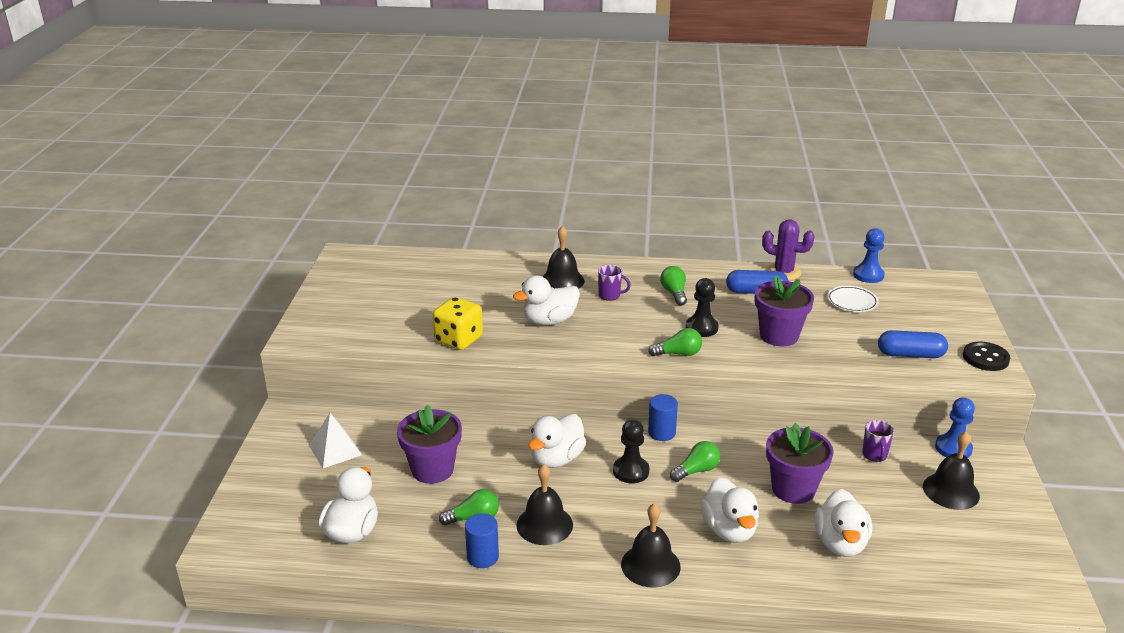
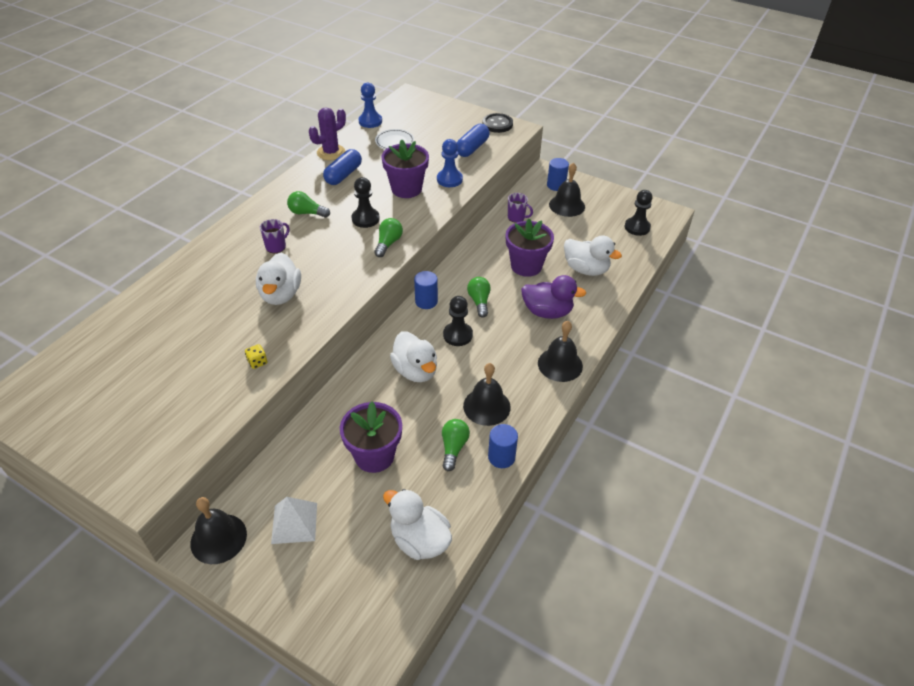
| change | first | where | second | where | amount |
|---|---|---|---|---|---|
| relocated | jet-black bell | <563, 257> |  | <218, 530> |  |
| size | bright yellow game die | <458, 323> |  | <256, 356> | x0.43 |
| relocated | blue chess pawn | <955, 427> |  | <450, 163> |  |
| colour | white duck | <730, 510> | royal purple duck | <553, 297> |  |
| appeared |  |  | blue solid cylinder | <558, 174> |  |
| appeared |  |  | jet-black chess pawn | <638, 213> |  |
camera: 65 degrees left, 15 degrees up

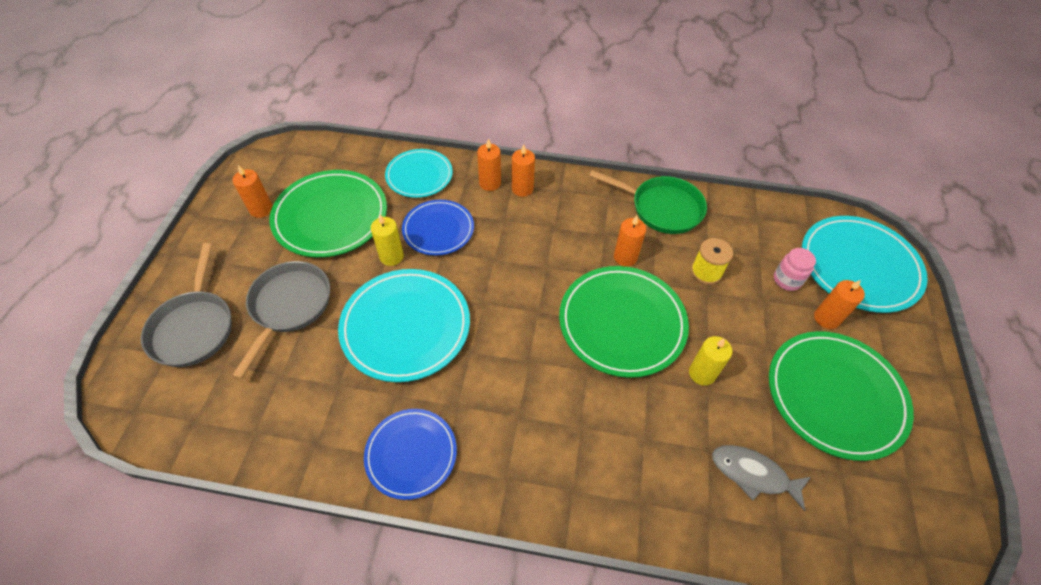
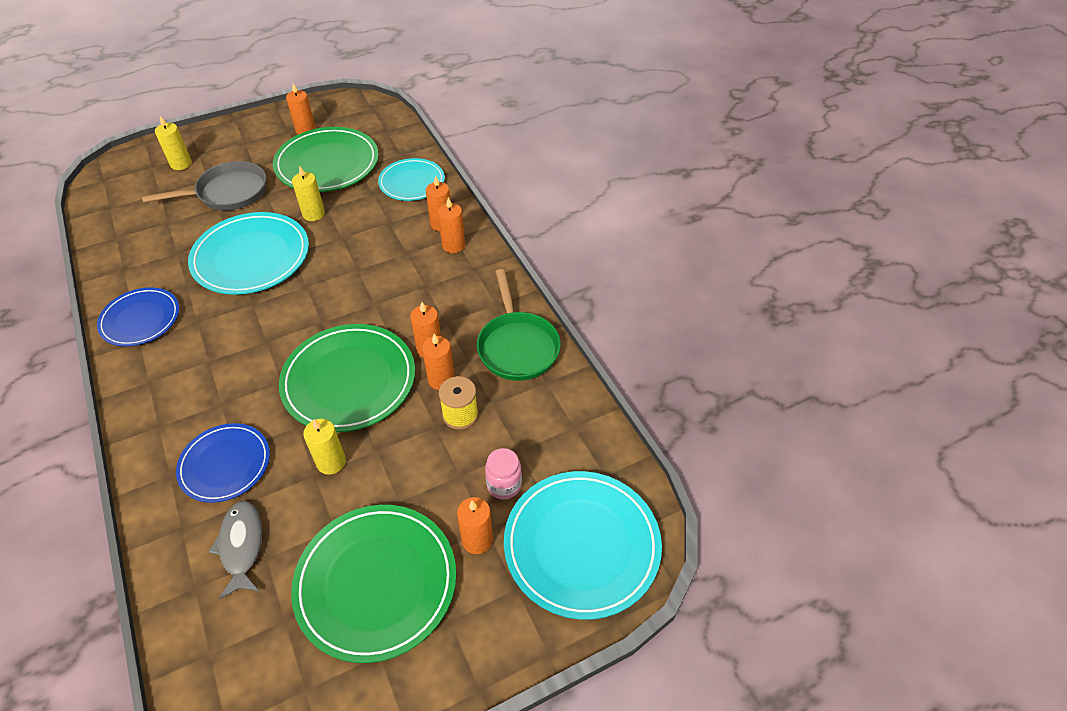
| change | first | where | second | where | amount |
|---|---|---|---|---|---|
| exchanged | ash-grey frying pan | <186, 305> | bright yellow pillar candle | <173, 143> |  |
| relocated | blue dinner plate | <438, 228> |  | <223, 463> |  |
| appeared |  |  | bright orange pillar candle | <438, 362> |  |
camera: 55 degrees right, 5 degrees down

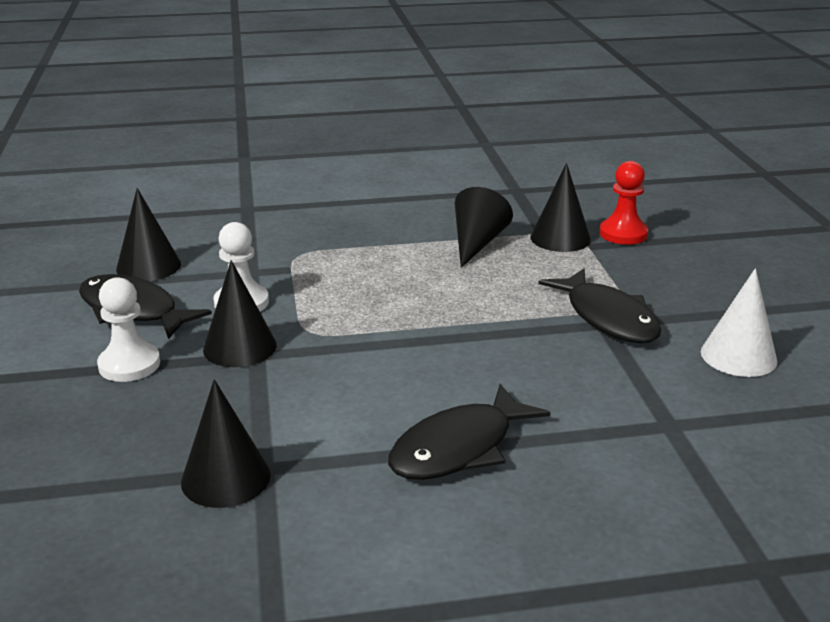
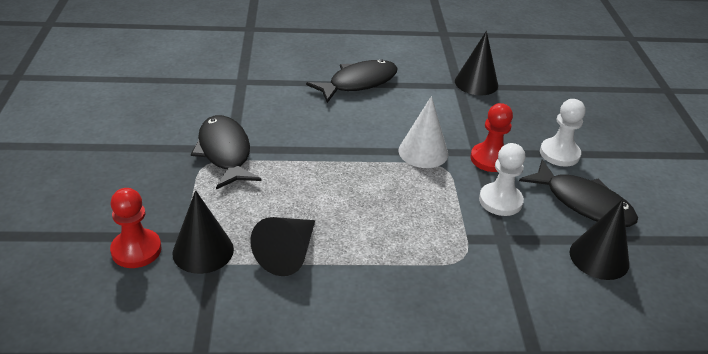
| change | first | where | second | where | amount |
|---|---|---|---|---|---|
| relocated | white cone | <739, 322> |  | <423, 132> |  |
| exchanged | jet-black cone | <240, 313> | red chess pawn | <491, 137> |  |
camera: 175 degrees left, 10 degrees up

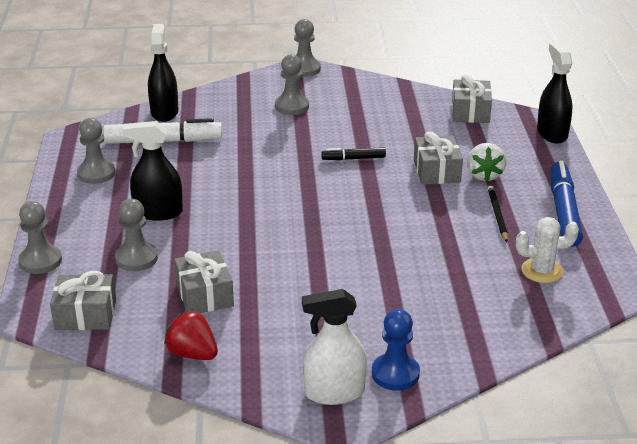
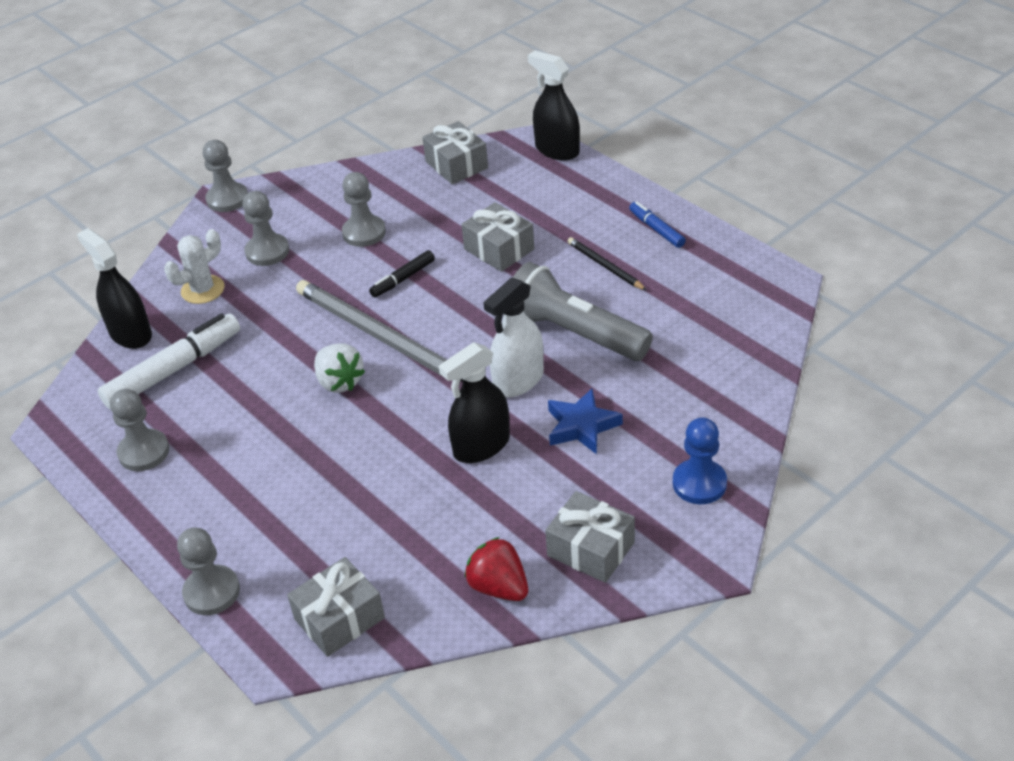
| change | first | where | second | where | amount |
|---|---|---|---|---|---|
| relocated | white prickly plant | <547, 250> |  | <194, 266> |  |
| appeared |  |  | ash-grey wooden pencil | <379, 330> |  |
| relocated | white berry | <486, 162> |  | <339, 368> |  |
| relocated | ash-grey chess pawn | <136, 235> |  | <364, 209> |  |
| relocated | jet-black sprayer | <152, 171> |  | <474, 402> |  |
| spun | red berry | <191, 335> |  | <496, 569> | 45 degrees clockwise |
| relocated | white sprayer | <334, 347> |  | <513, 338> |  |
| appeared |  |  | ash-grey flashlight | <583, 311> |  |
| relocated | ash-grey gift | <204, 281> |  | <590, 537> |  |
| appeared |  |  | blue star | <585, 421> |  |
| size | blue felt pen | <567, 204> |  | <657, 224> | x0.53 |
camera: 35 degrees left, 10 degrees up

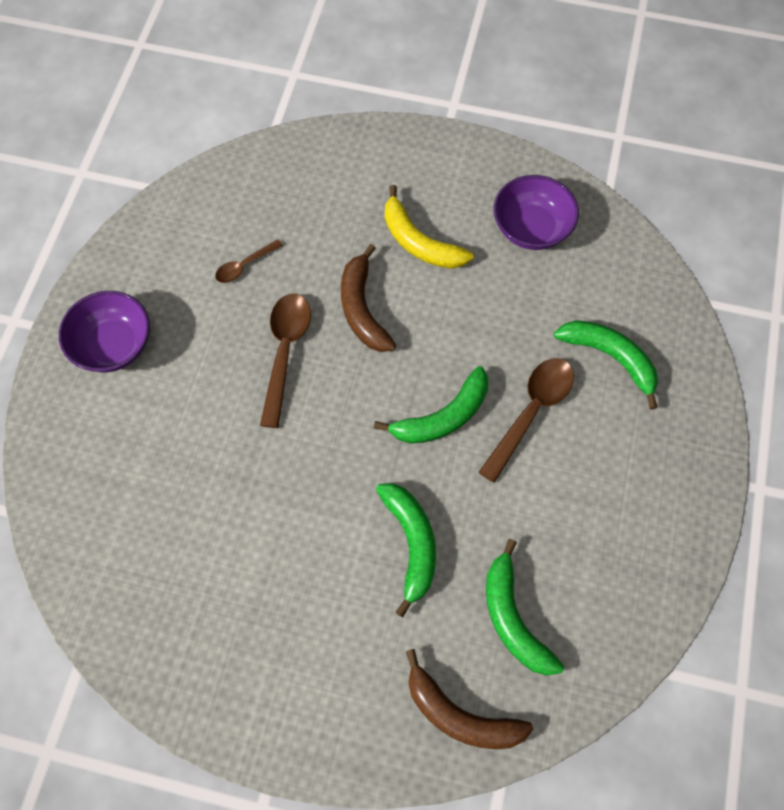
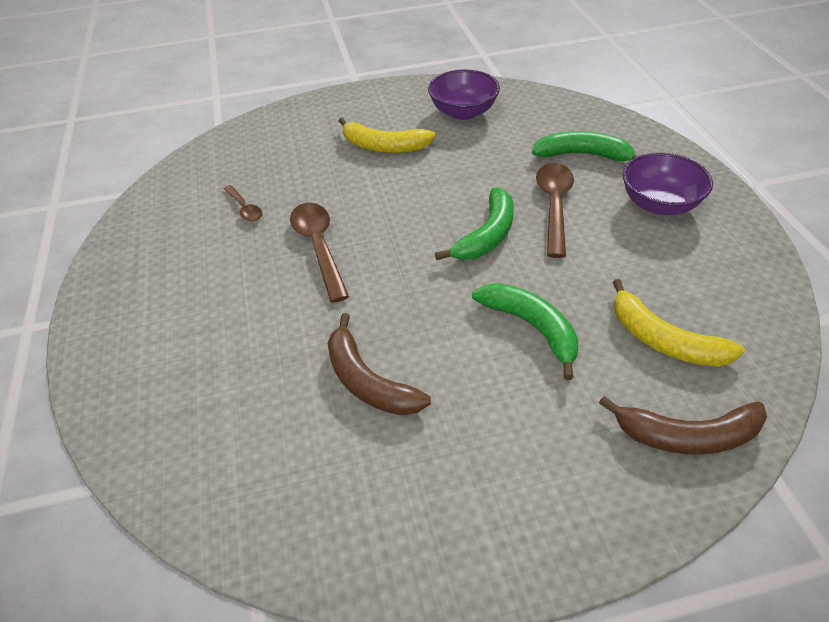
| change | first | where | second | where | amount |
|---|---|---|---|---|---|
| spun | brown teaspoon | <249, 261> |  | <243, 203> | 60 degrees counterclockwise |
| relocated | brown banana | <368, 298> |  | <379, 364> |  |
| colour | leaf-green banana | <525, 607> | bright yellow banana | <679, 323> |  |
| relocated | royal purple deep dish | <104, 332> |  | <667, 184> |  |
camera: 25 degrees left, 20 degrees down

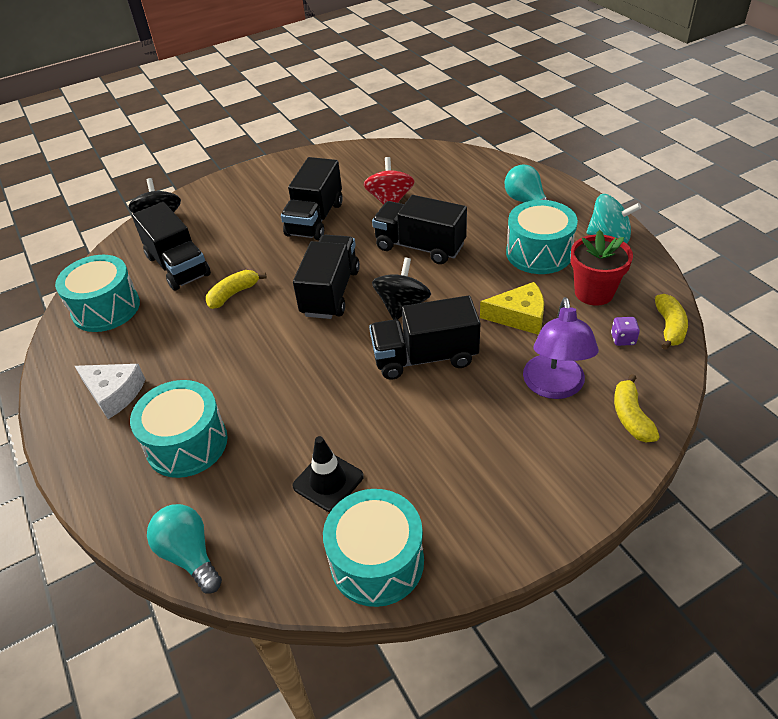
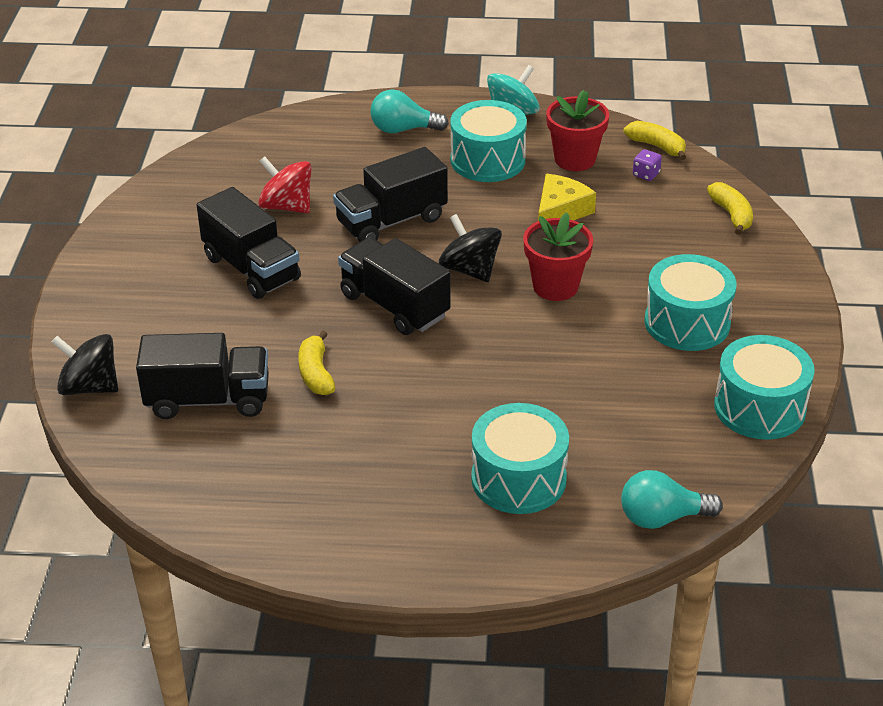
| change | first | where | second | where | amount |
|---|---|---|---|---|---|
| exchanged | jet-black truck | <425, 338> | red potted plant | <558, 256> |  |
| relocated | teal drum | <97, 293> |  | <690, 302> |  |
| spun | bright yellow banana | <637, 408> |  | <730, 208> | 135 degrees counterclockwise |
| missing | white piece of cheese | <110, 391> |  |  |  |
| missing | jet-black road cone | <328, 474> |  |  |  |
| missing | royal purple desk lamp | <561, 348> |  |  |  |
camera: 60 degrees left, 5 degrees down

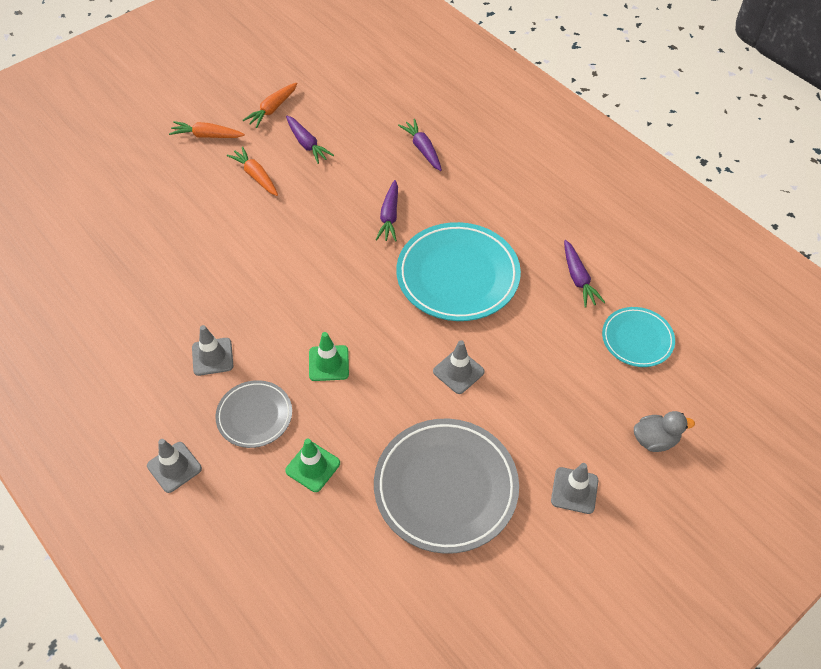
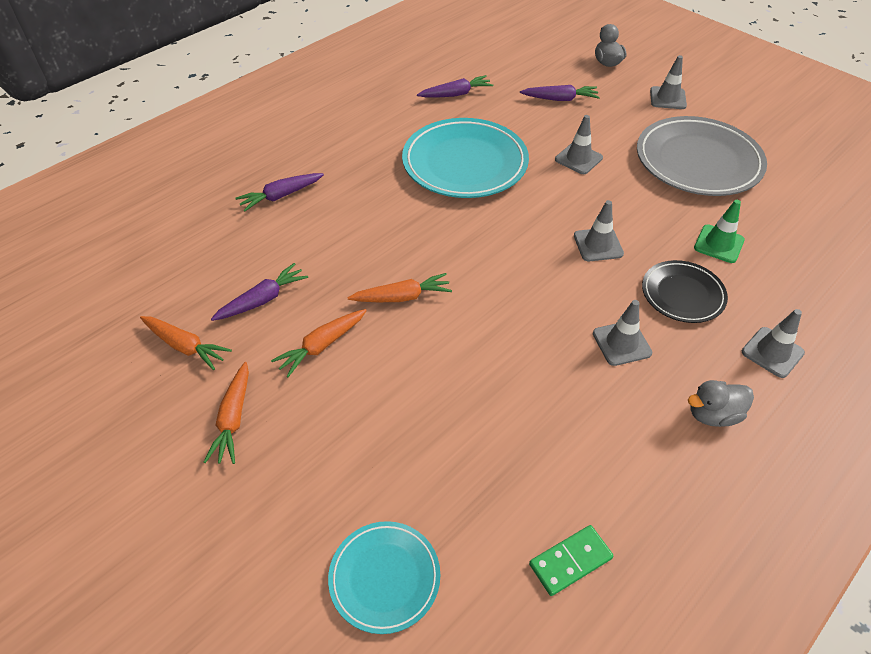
| change | first | where | second | where | amount |
|---|---|---|---|---|---|
| relocated | teal dinner plate | <638, 337> |  | <384, 577> |  |
| appeared |  |  | bright orange carrot | <399, 287> |  |
| relocated | royal purple carrot | <387, 211> |  | <560, 93> |  |
| appeared |  |  | leaf-green domino | <571, 560> |  |
| colour | leaf-green road cone | <329, 356> | ash-grey road cone | <599, 230> |  |
| colour | ash-grey dinner plate | <253, 414> | jet-black dinner plate | <685, 291> |  |
| appeared |  |  | ash-grey duck | <721, 403> |  |
camera: 95 degrees left, 5 degrees down

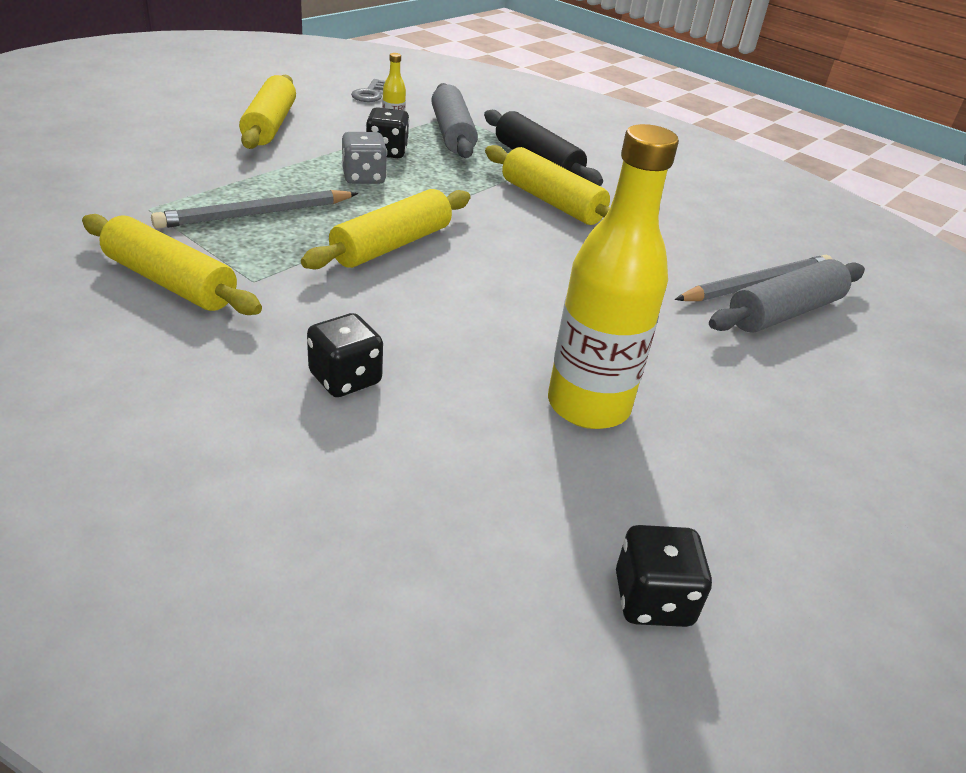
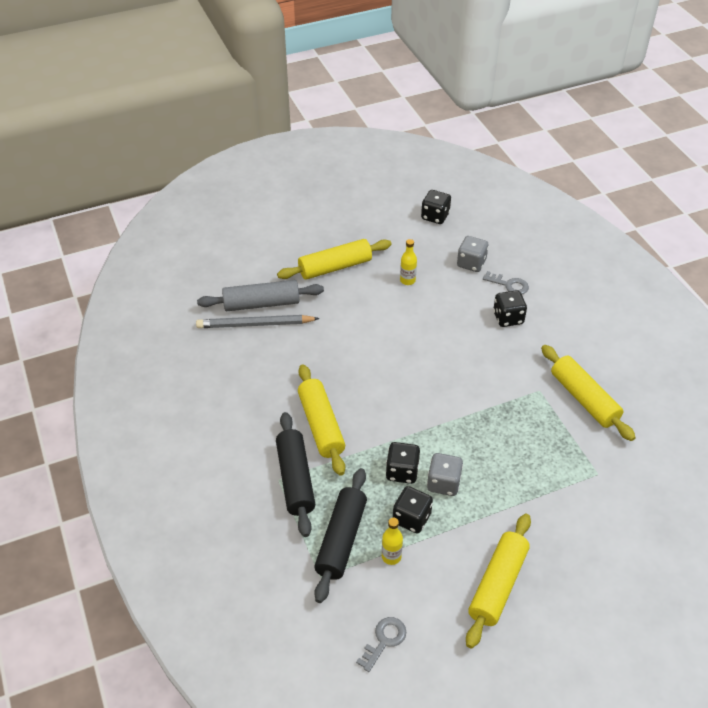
| change | first | where | second | where | amount |
|---|---|---|---|---|---|
| relocated | bright yellow pastry roller | <386, 229> |  | <334, 259> |  |
| colour | ash-grey pastry roller | <454, 120> | jet-black pastry roller | <340, 535> |  |
| appeared |  |  | jet-black game die | <403, 463> |  |
| size | bright yellow bottle | <613, 276> |  | <408, 262> | x0.42 |
| appeared |  |  | ash-grey game die | <473, 254> |  |
| appeared |  |  | ash-grey latchkey | <506, 282> |  |
| missing | ash-grey wooden pencil | <254, 209> |  |  |  |
camera: 150 degrees left, 10 degrees up

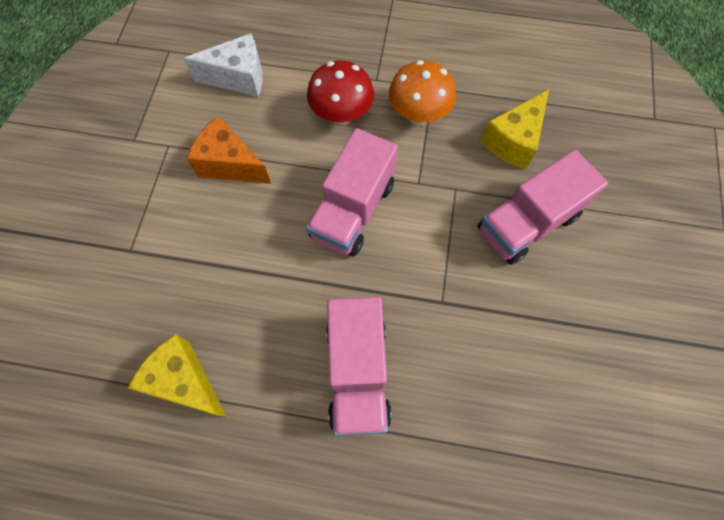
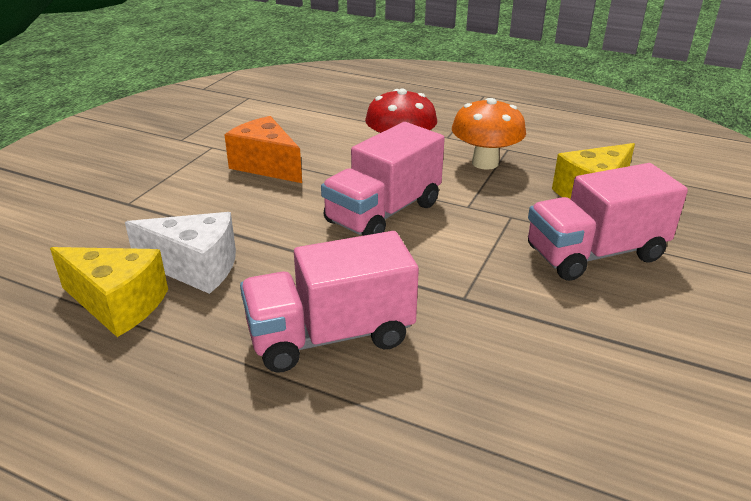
| change | first | where | second | where | amount |
|---|---|---|---|---|---|
| spun | bright yellow piece of cheese | <177, 375> |  | <109, 292> | 150 degrees clockwise |
| relocated | white piece of cheese | <223, 65> |  | <180, 253> |  |
| spun | pink truck | <359, 366> |  | <329, 302> | 60 degrees clockwise |
camera: 15 degrees right, 35 degrees down

